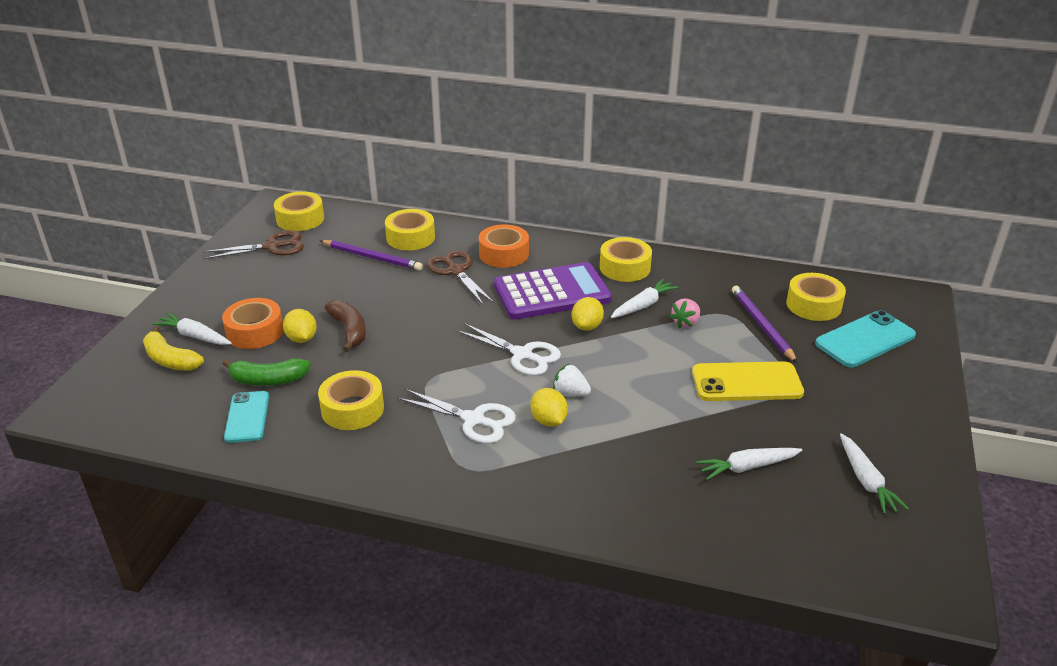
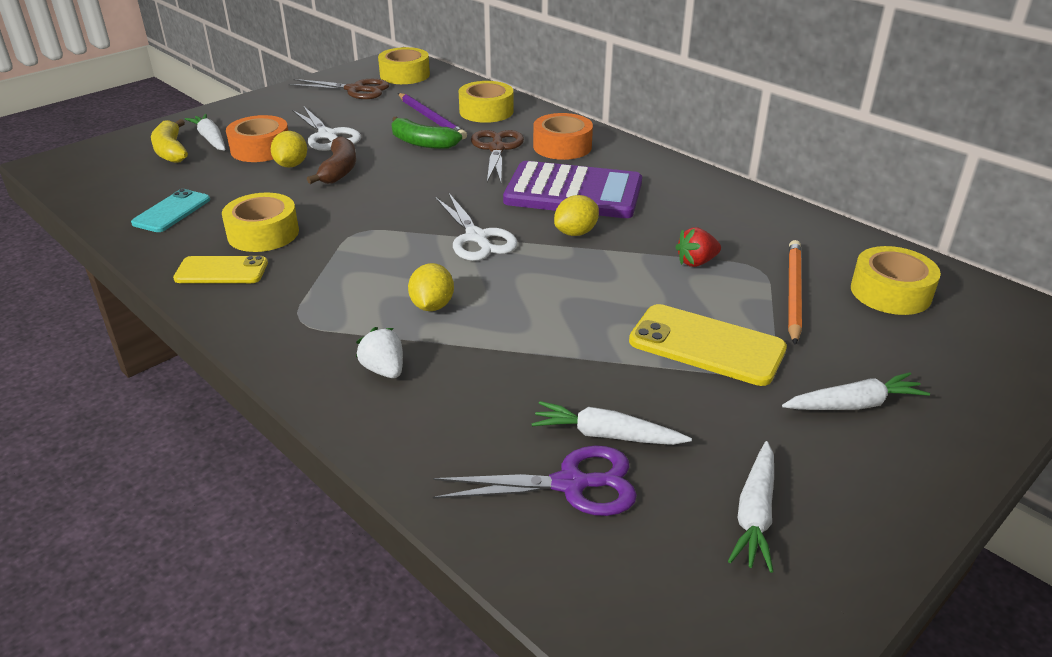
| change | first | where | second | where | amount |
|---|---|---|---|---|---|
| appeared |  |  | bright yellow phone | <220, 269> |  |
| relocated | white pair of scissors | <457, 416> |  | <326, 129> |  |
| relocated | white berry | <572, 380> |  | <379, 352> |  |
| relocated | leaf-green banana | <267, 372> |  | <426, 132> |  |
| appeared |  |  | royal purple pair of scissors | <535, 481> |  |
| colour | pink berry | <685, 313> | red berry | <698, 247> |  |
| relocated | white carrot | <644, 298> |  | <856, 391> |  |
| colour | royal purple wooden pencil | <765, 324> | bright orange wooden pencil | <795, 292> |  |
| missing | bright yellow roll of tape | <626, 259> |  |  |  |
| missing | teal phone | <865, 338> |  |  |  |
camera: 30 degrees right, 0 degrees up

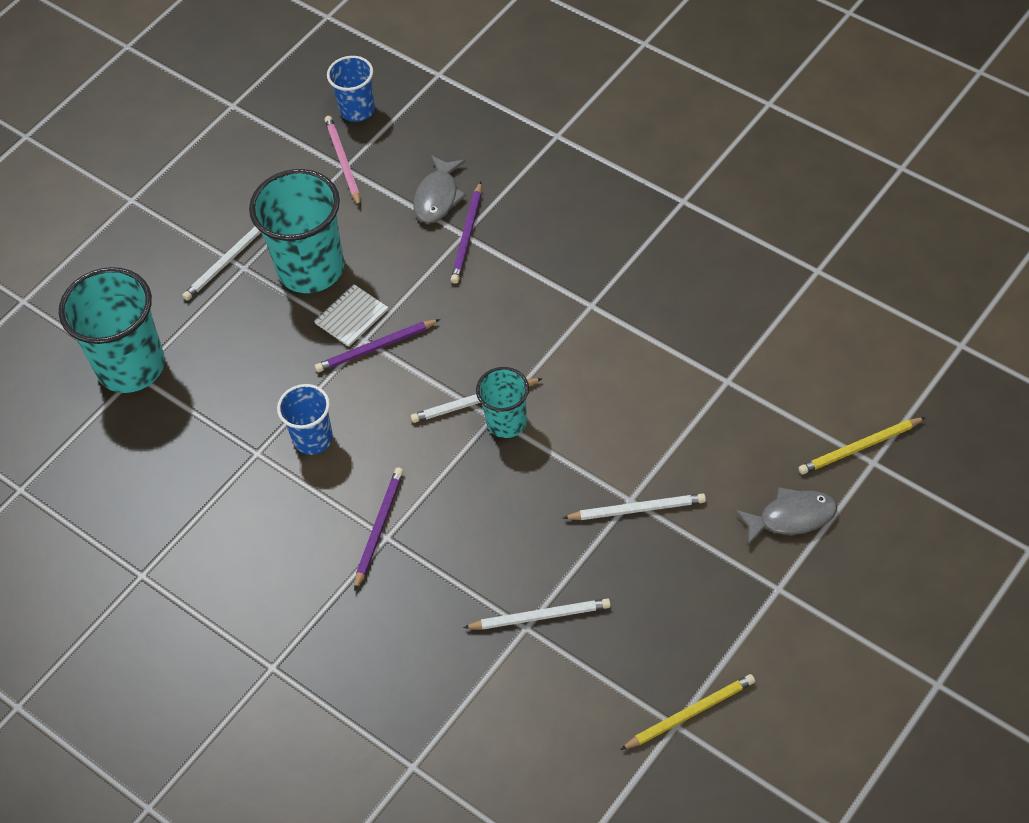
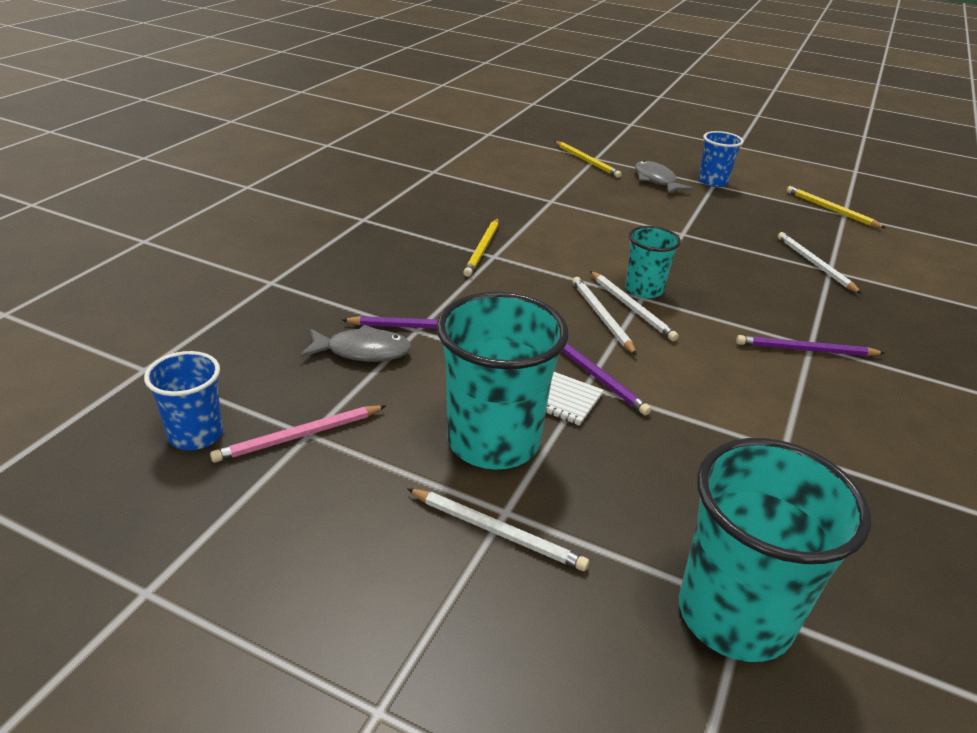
| change | first | where | second | where | amount |
|---|---|---|---|---|---|
| appeared |  |  | bright yellow wooden pencil | <481, 247> |  |
| relocated | white wooden pencil | <634, 506> |  | <604, 316> |  |
| relocated | blue beaker | <305, 419> |  | <721, 159> |  |
camera: 110 degrees left, 20 degrees down

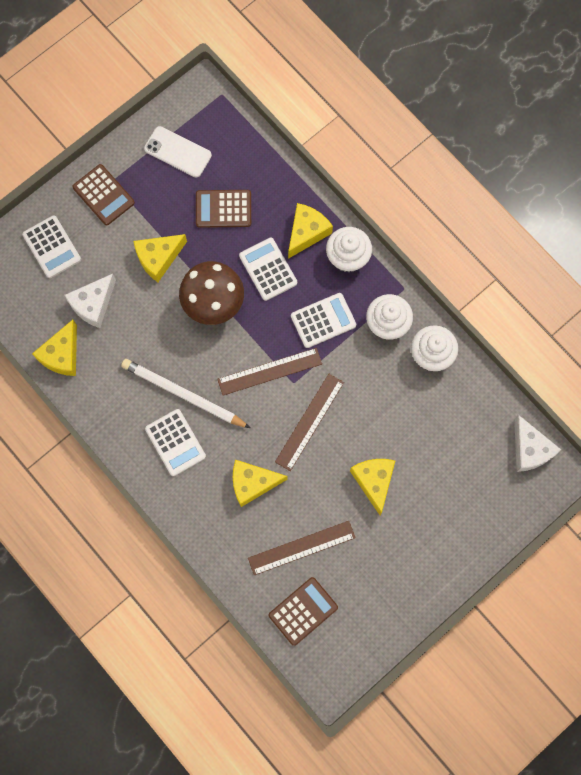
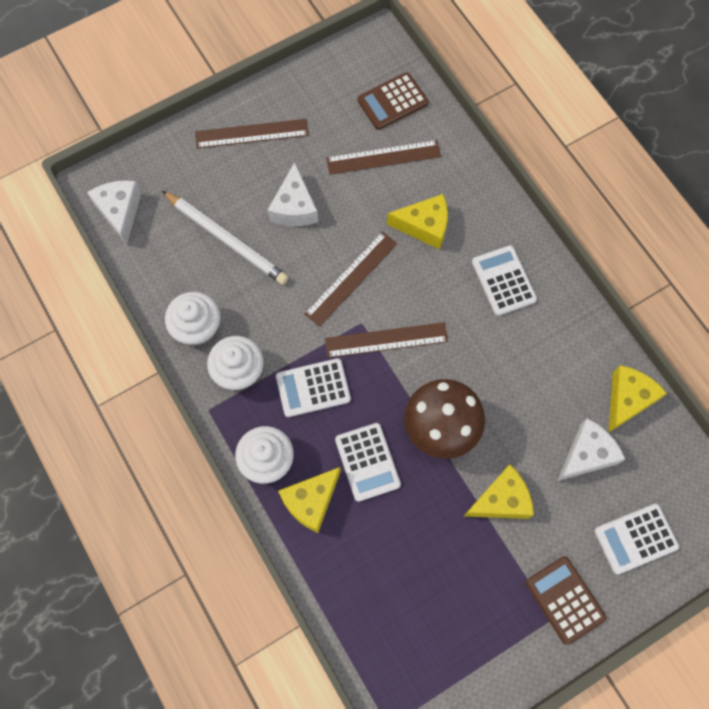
| change | first | where | second | where | amount |
|---|---|---|---|---|---|
| relocated | white wooden pencil | <185, 393> |  | <225, 238> |  |
| appeared |  |  | brown straightedge | <252, 134> |  |
| colour | bright yellow piece of cheese | <372, 487> | white piece of cheese | <293, 194> |  |
| spun | white adding machine | <51, 246> |  | <636, 539> | 90 degrees counterclockwise |
| missing | white phone | <178, 152> |  |  |  |
| missing | brown adding machine | <223, 209> |  |  |  |
camera: 170 degrees left, 5 degrees down

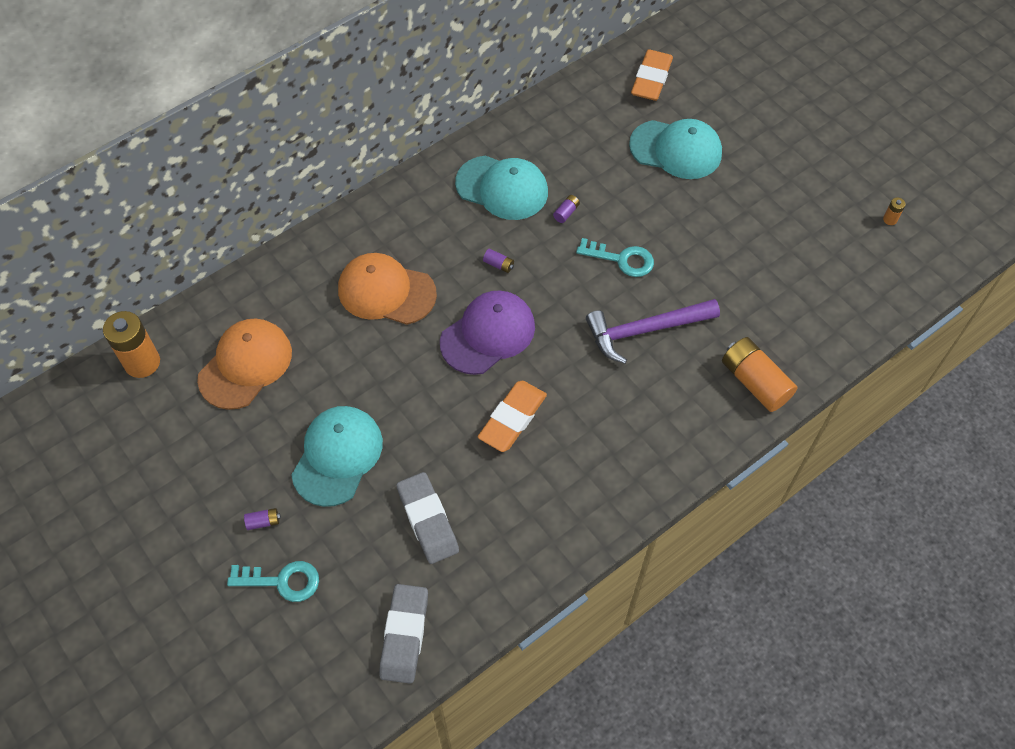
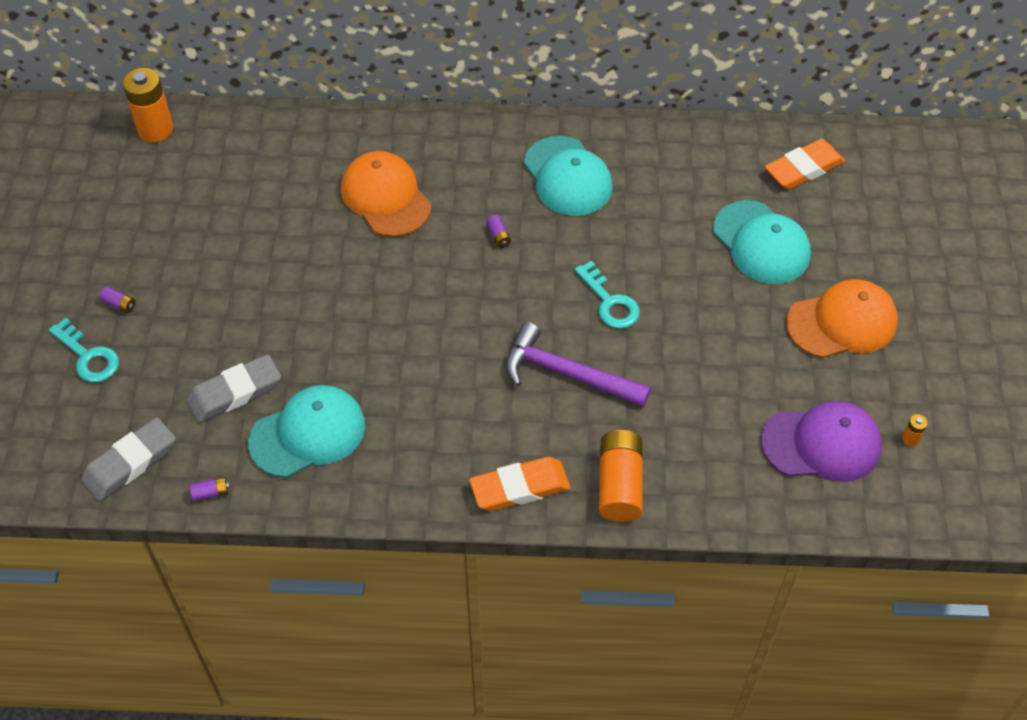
| change | first | where | second | where | amount |
|---|---|---|---|---|---|
| spun | ash-grey gum eraser | <427, 518> |  | <233, 388> | 45 degrees clockwise |
| relocated | royal purple AA battery | <566, 209> |  | <210, 489> |  |
| relocated | teal cap | <337, 456> |  | <306, 431> |  |
| relocated | bright orange gum eraser | <512, 416> |  | <519, 484> |  |
| relocated | royal purple cap | <487, 332> |  | <821, 441> |  |
| relocated | bright orange cap | <244, 364> |  | <842, 318> |  |
camera: 40 degrees right, 5 degrees down

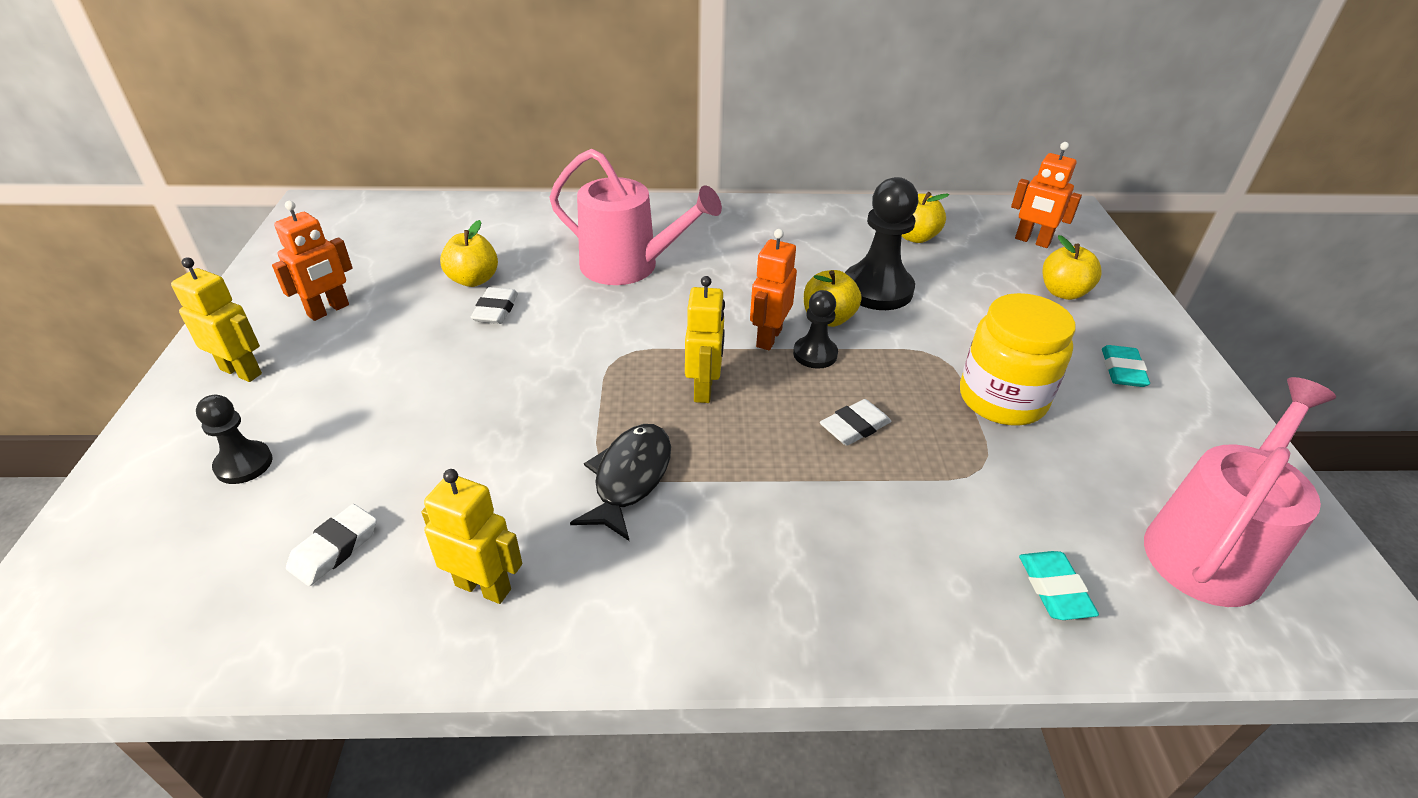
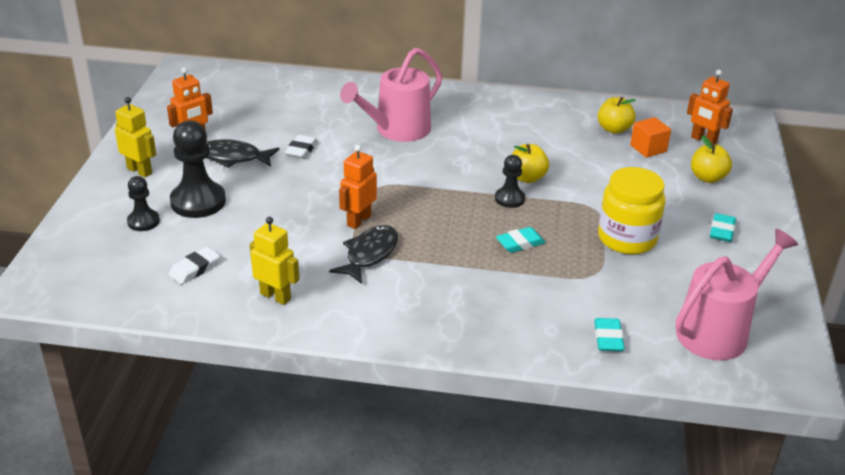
| change | first | where | second | where | amount |
|---|---|---|---|---|---|
| relocated | jet-black chess pawn | <881, 243> |  | <198, 169> |  |
| appeared |  |  | jet-black toy fish | <243, 153> |  |
| relocated | bright orange robot | <773, 289> |  | <358, 187> |  |
| spun | pink sprinkling can | <635, 216> |  | <391, 95> | 105 degrees clockwise |
| colour | white gum eraser | <855, 422> | teal gum eraser | <521, 240> |  |
| appeared |  |  | bright orange block | <650, 137> |  |
| missing | bright yellow apple fruit | <469, 253> |  |  |  |
| missing | bright yellow robot | <705, 339> |  |  |  |
camera: 10 degrees right, 5 degrees down

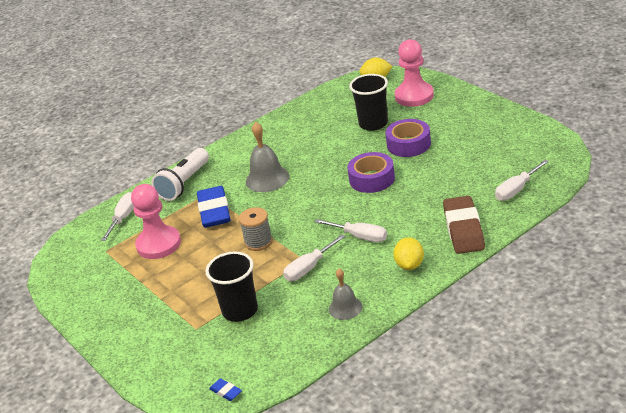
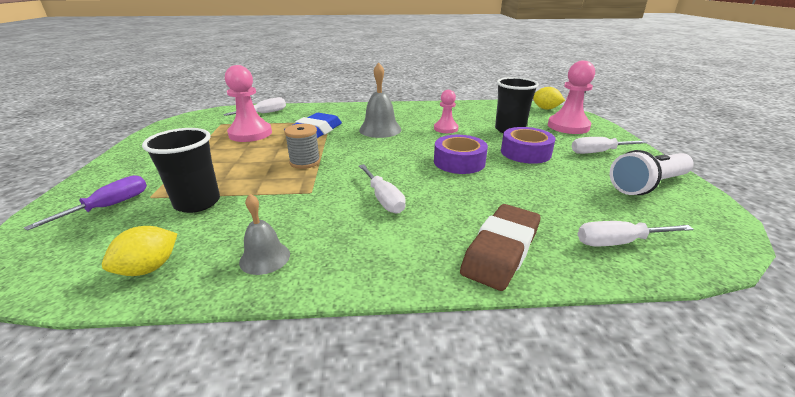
| change | first | where | second | where | amount |
|---|---|---|---|---|---|
| appeared |  |  | royal purple screwdriver | <85, 203> |  |
| relocated | bright yellow toy lemon | <408, 253> |  | <139, 251> |  |
| appeared |  |  | pink chess pawn | <446, 111> |  |
| relocated | white screwdriver | <314, 257> |  | <609, 145> |  |
| relocated | white flashlight | <180, 174> |  | <652, 172> |  |
| missing | blue gum eraser | <225, 389> |  |  |  |
camera: 30 degrees right, 5 degrees down

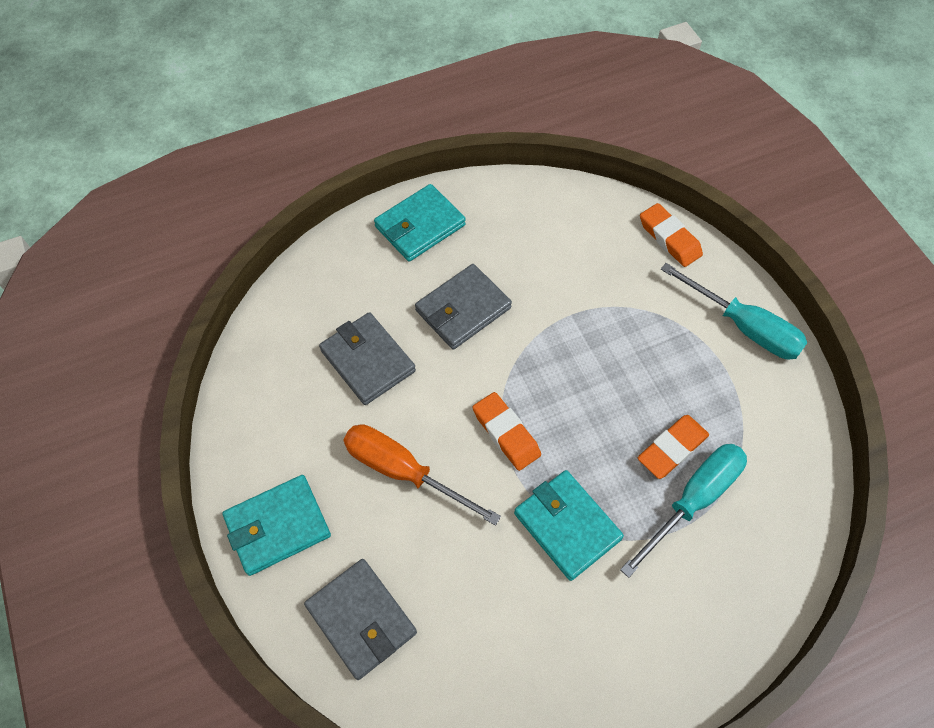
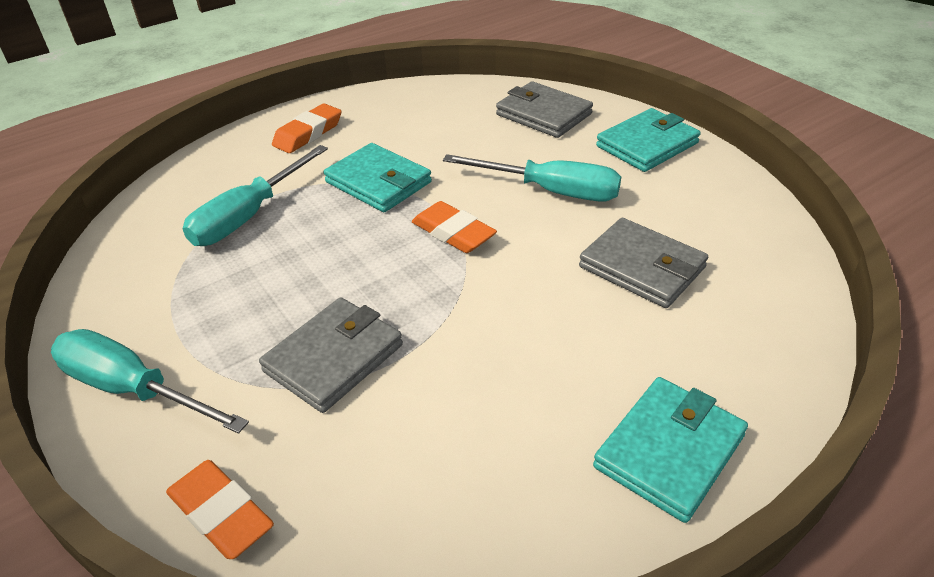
| change | first | where | second | where | amount |
|---|---|---|---|---|---|
| relocated | ash-grey card wallet | <463, 307> |  | <331, 355> |  |
| relocated | bright orange gum eraser | <673, 447> |  | <307, 128> |  |
| colour | bright orange screwdriver | <422, 475> | teal screwdriver | <532, 178> |  |
camera: 170 degrees right, 20 degrees down

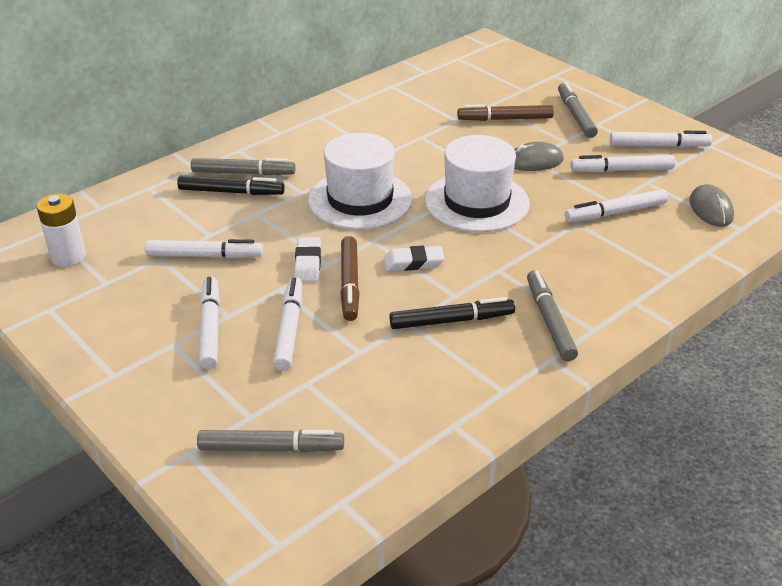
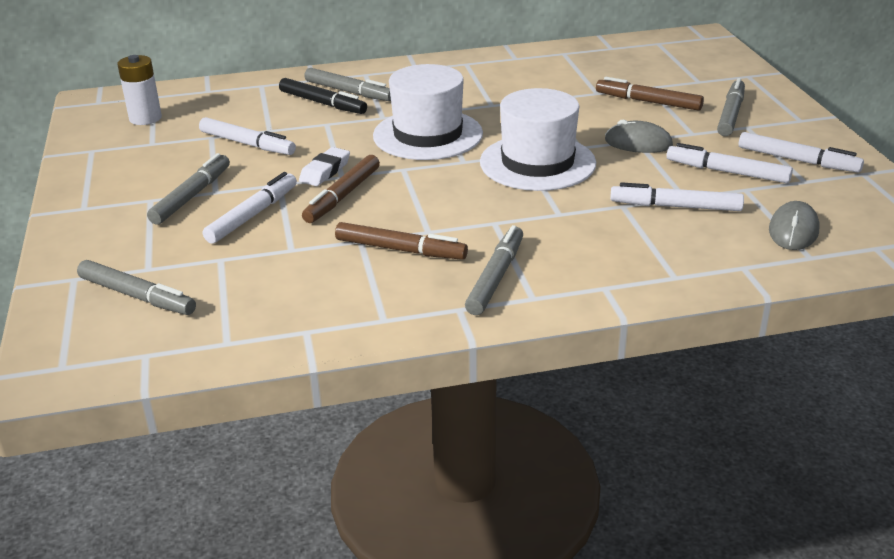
| change | first | where | second | where | amount |
|---|---|---|---|---|---|
| colour | white felt pen | <209, 322> | ash-grey felt pen | <188, 189> |  |
| colour | jet-black felt pen | <452, 313> | brown felt pen | <401, 241> |  |
| missing | white gum eraser | <414, 258> |  |  |  |
camera: 30 degrees right, 5 degrees down

